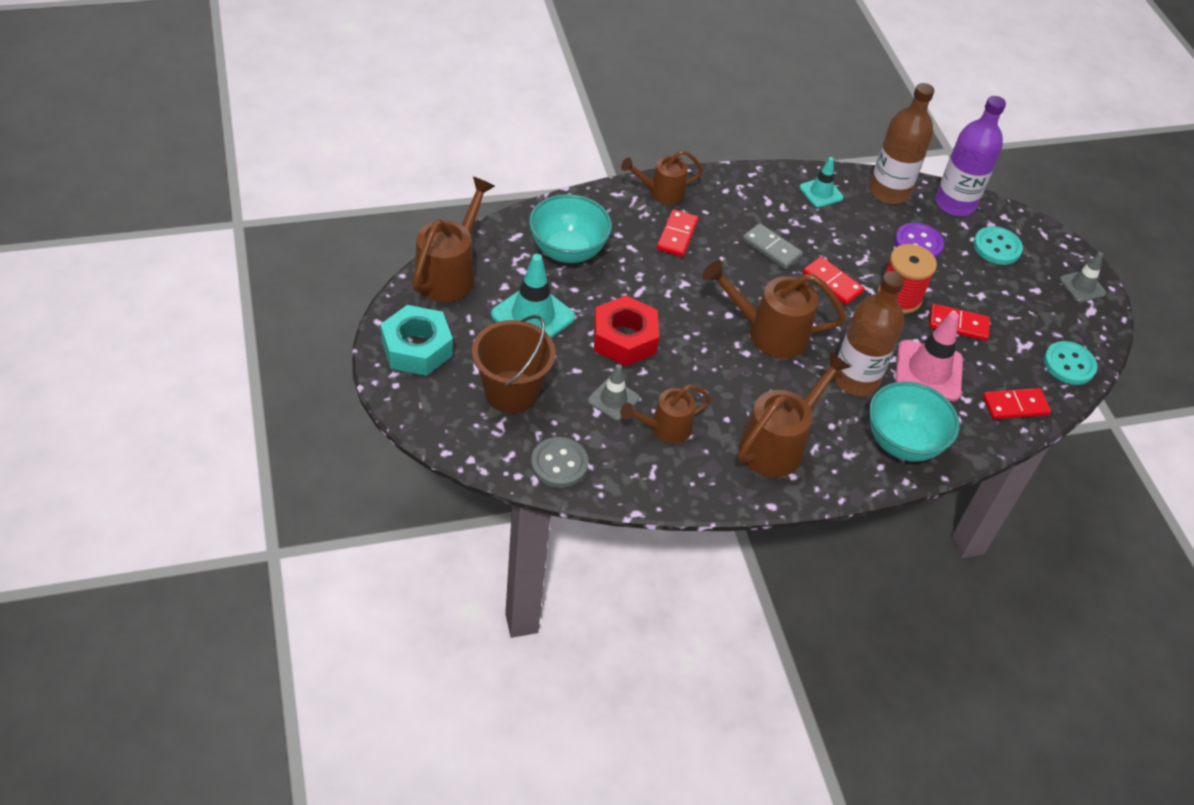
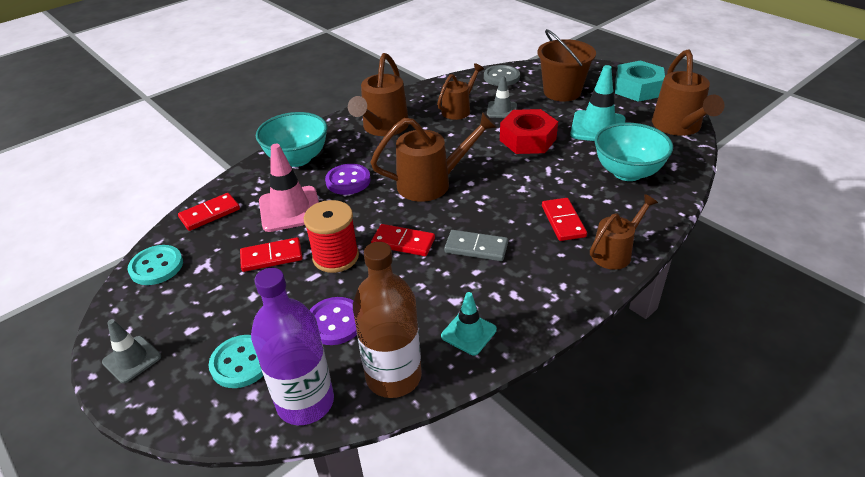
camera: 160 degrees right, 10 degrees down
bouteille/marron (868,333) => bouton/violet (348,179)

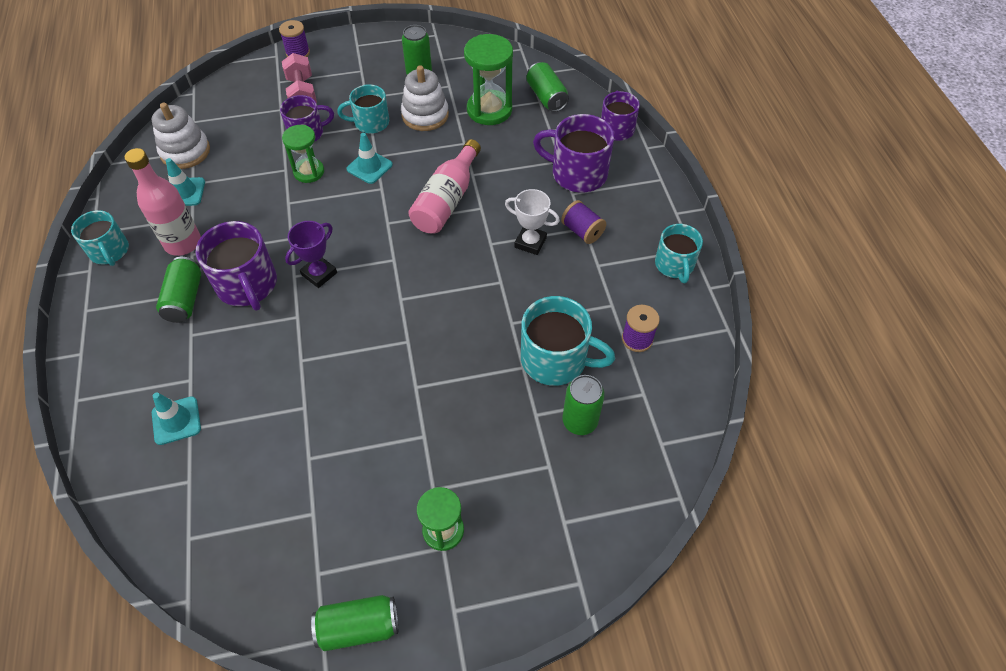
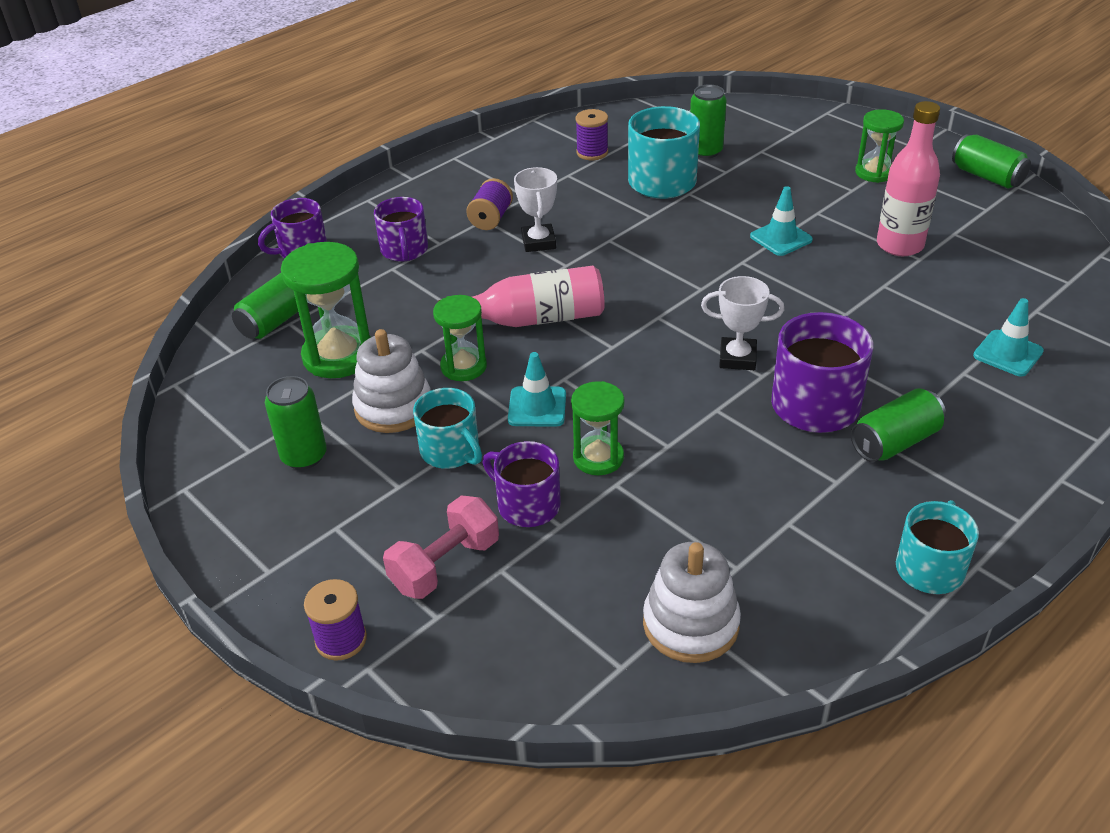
camera: 120 degrees left, 15 degrees down
bouteille/rose (163,202) => bouteille/rose (908,178), move
cône de chantier/turquoise (185,182) => cône de chantier/turquoise (781,221), move
trophée/violet (311,254) => trophée/blanc (742,323)
tasse/violet (573,153) => tasse/violet (401,229), x0.66
tasse/turquoise (679,253) => nothing
nothing => sablier/vert (460,338)

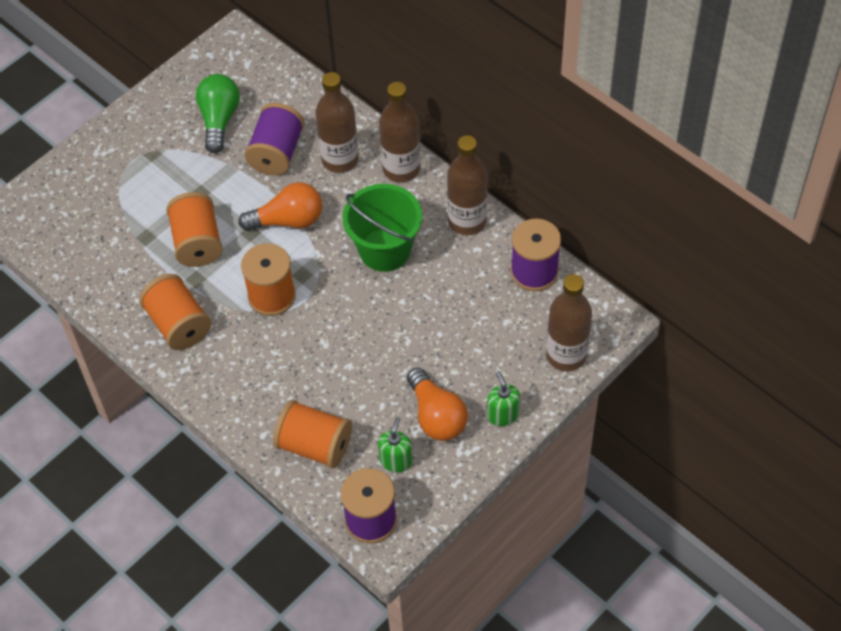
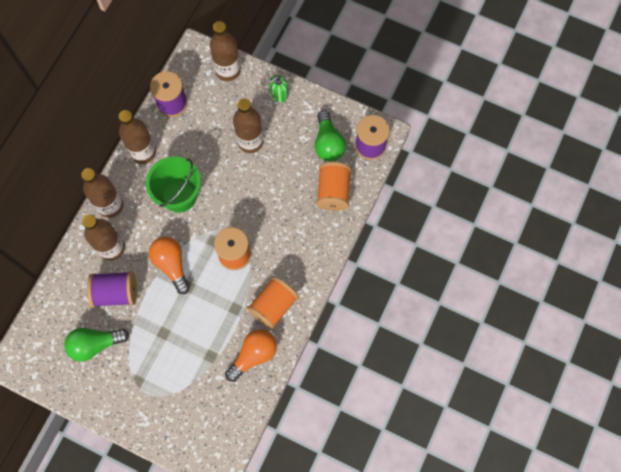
camera: 110 degrees left, 15 degrees up
bobine/orange (194,229) => nothing
distributeur de savon/vert (395,444) => ampoule/vert (330,135)
ampoule/orange (437,404) => ampoule/orange (251,355), move
nothing => bouteille/marron (248,125)

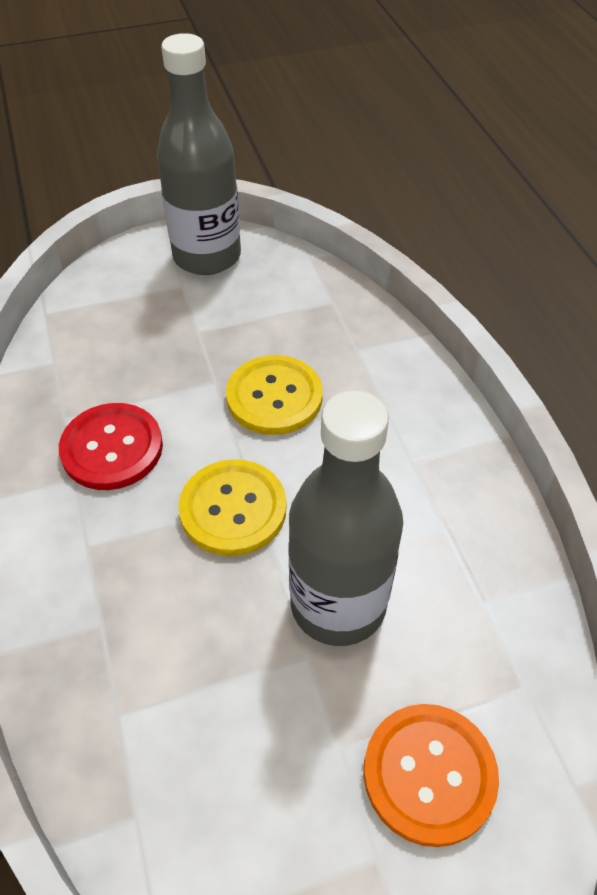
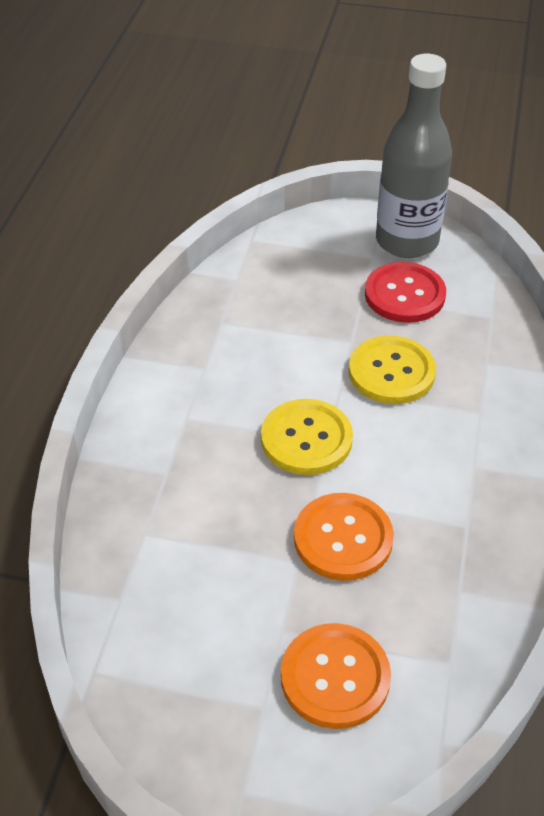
camera: 30 degrees right, 5 degrees down
bouton/rouge (111,446) => bouton/rouge (405,292), move
bouteille/gris (346,518) => bouton/orange (344,537)

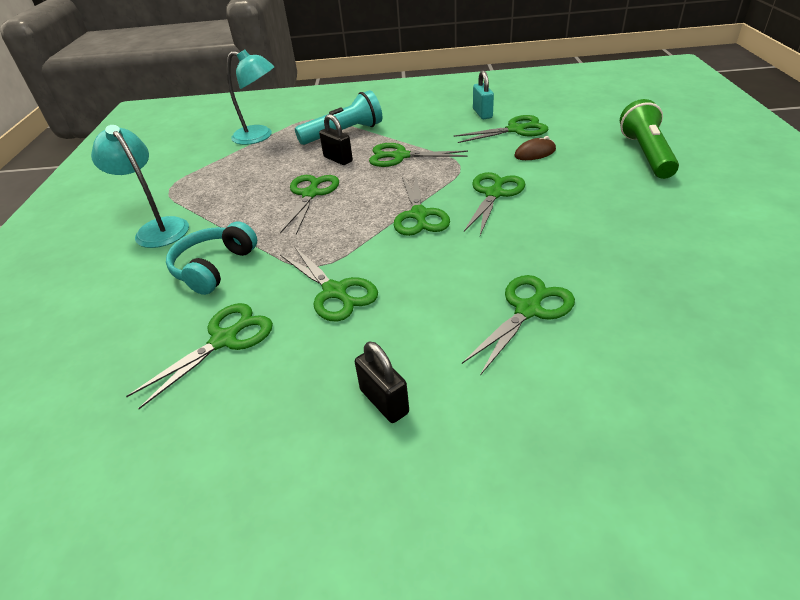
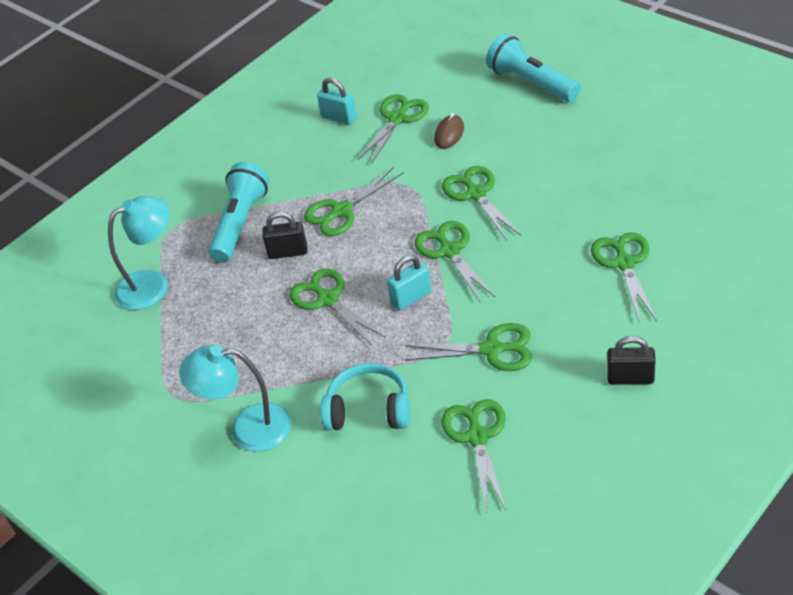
camera: 45 degrees left, 5 degrees up
casque audio/turquoise (211,258) => casque audio/turquoise (365,397), 120 degrees clockwise
ciseaux/vert (422,205) => ciseaux/vert (455,261), 150 degrees counterclockwise
lampe de poche/vert (649,139) => lampe de poche/turquoise (533,68)
nothing => cadenas/turquoise (409,282)

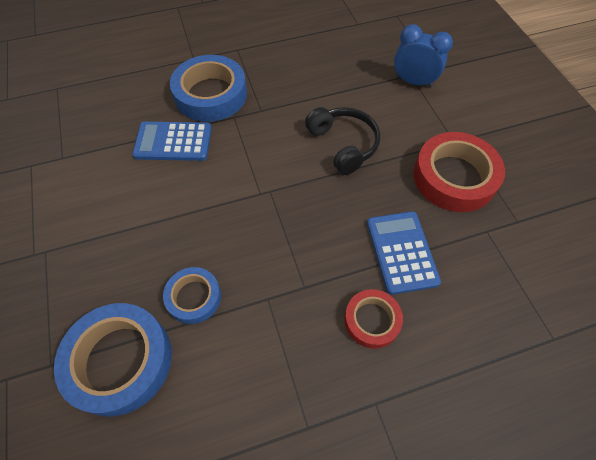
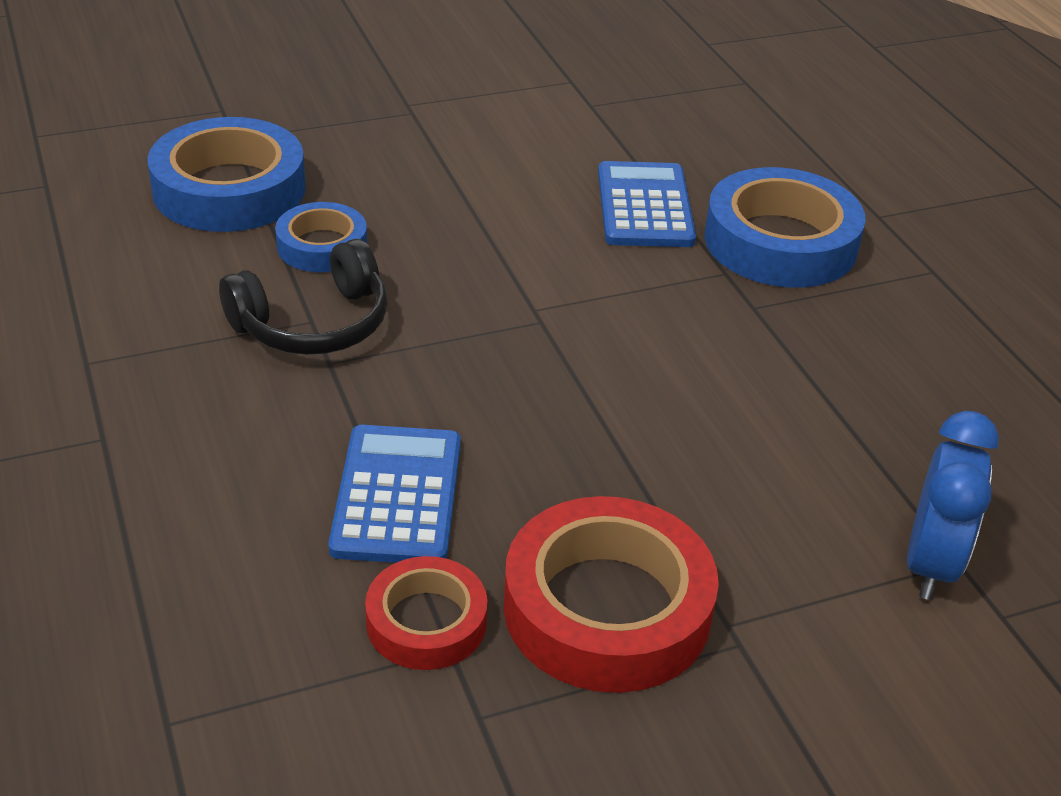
camera: 85 degrees right, 20 degrees down
casque audio/noir (343,141) => casque audio/noir (303,297), move
ruban adhésif/rouge (373,319) => ruban adhésif/rouge (426,613), move
calculatrice/bleu (404,253) => calculatrice/bleu (394,494), 75 degrees counterclockwise

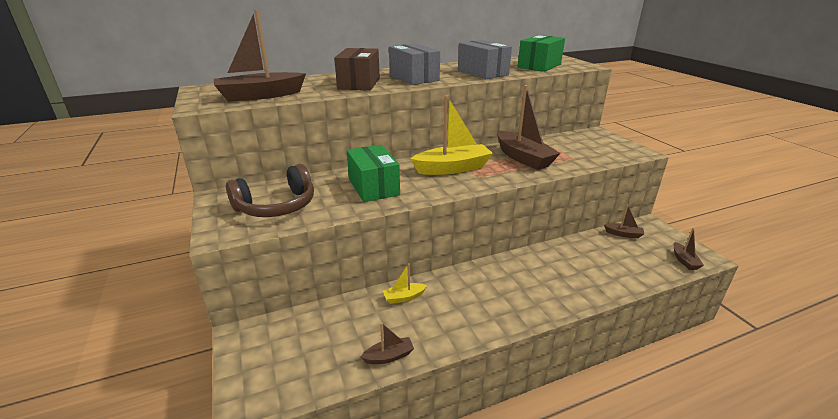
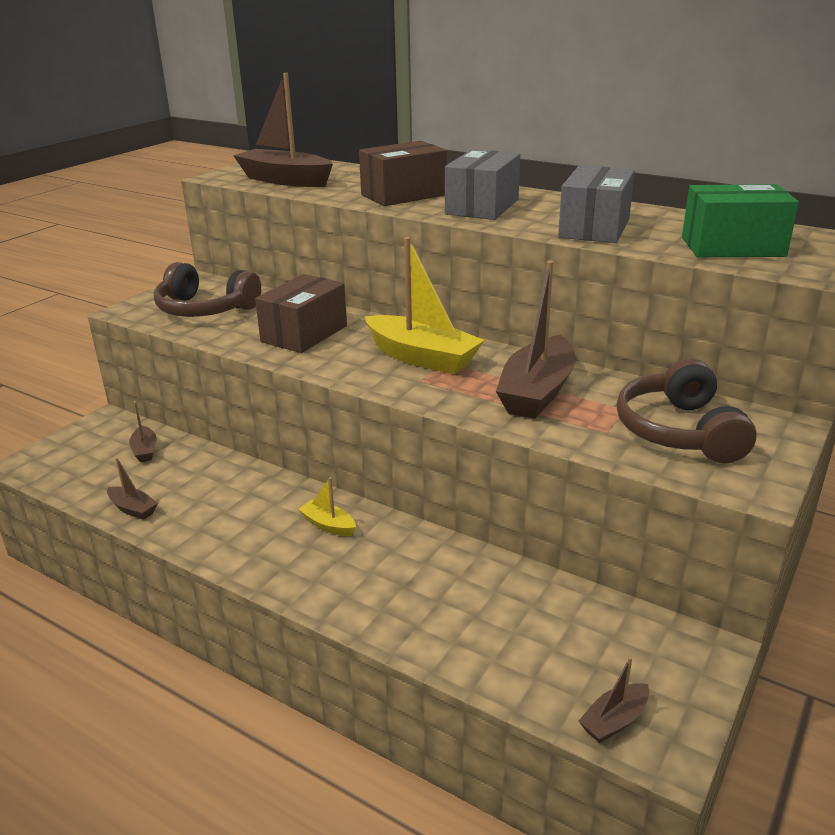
camera: 55 degrees right, 0 degrees up
boîte/vert (373,173) => boîte/marron (301,313)
bateau/jaune (405,283) => bateau/jaune (327,506), move
bateau/marron (624,221) => bateau/marron (142,431), move
nothing => casque audio/marron (687,410)

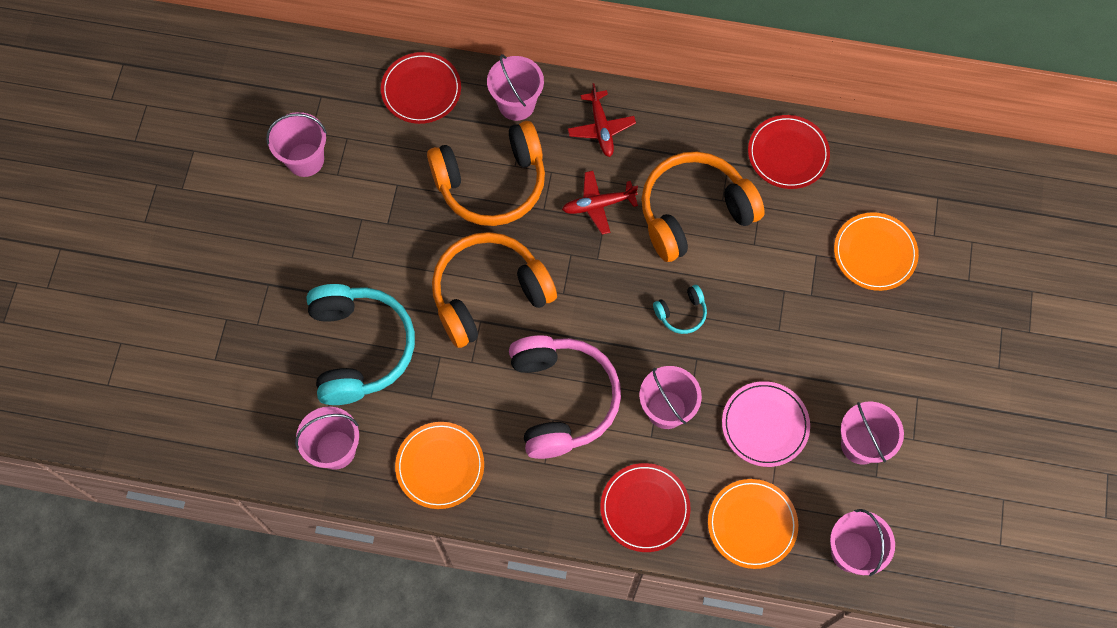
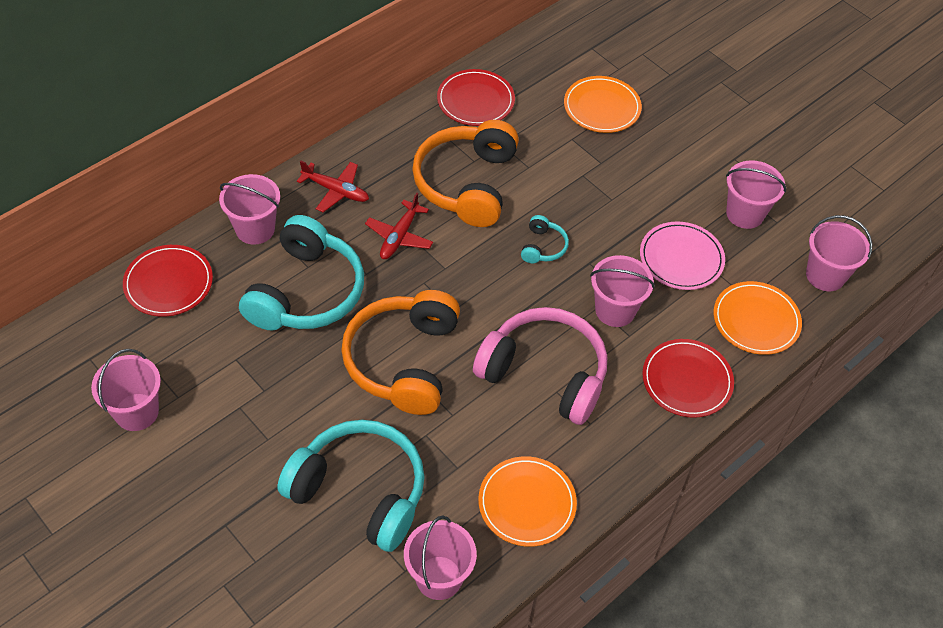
camera: 55 degrees left, 15 degrees down
casque audio/orange (486,173) => casque audio/turquoise (301,273)

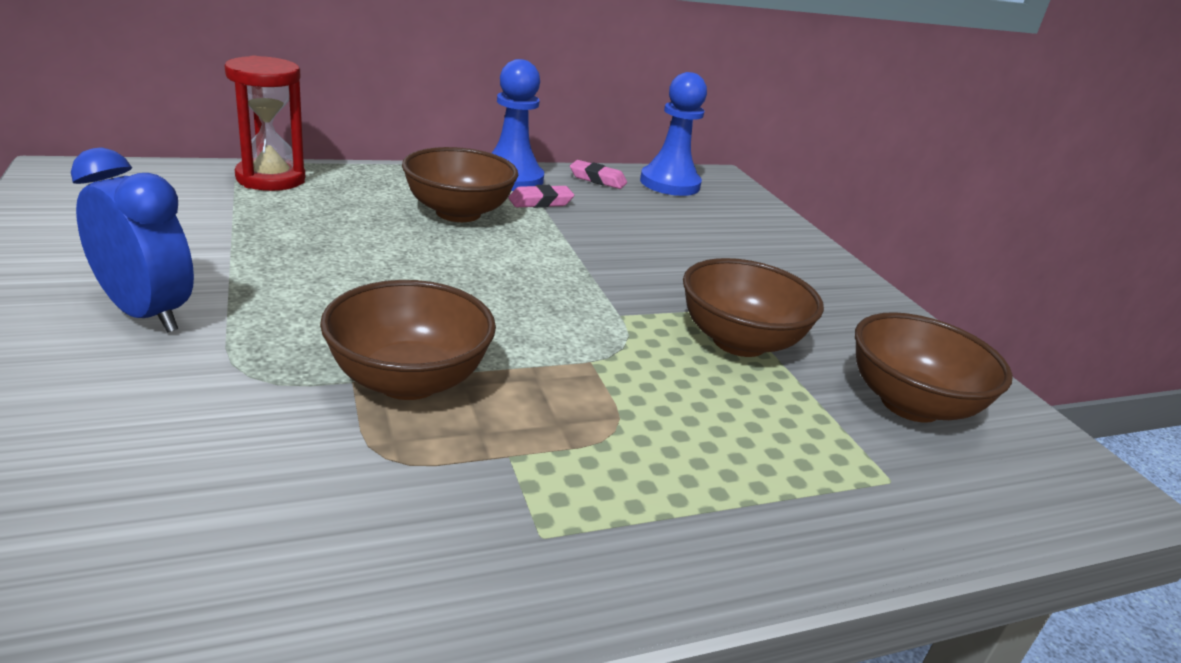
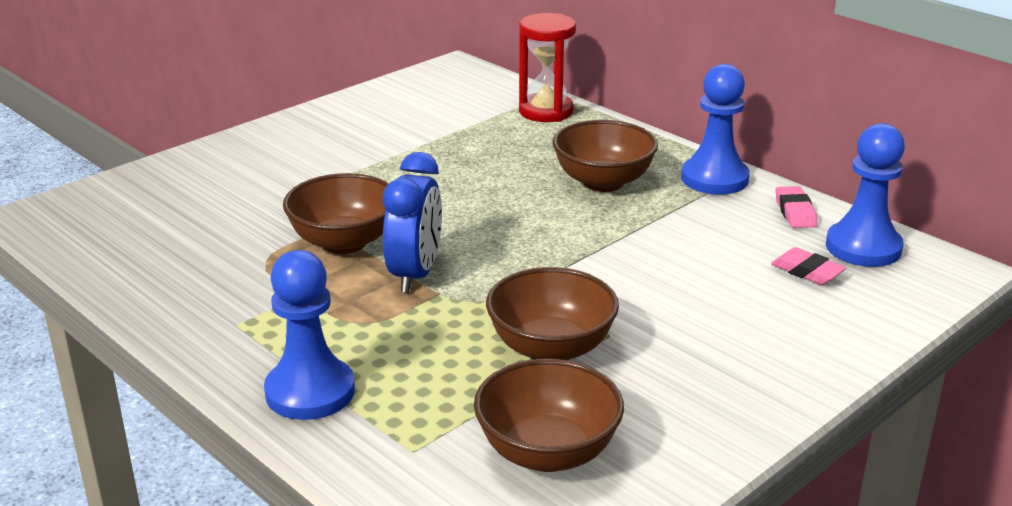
camera: 70 degrees right, 0 degrees up
réveil/bleu (132,240) => réveil/bleu (412,222), move
gomme/rose (541,196) => gomme/rose (808,266), move
nothing => pion/bleu (309,335)

